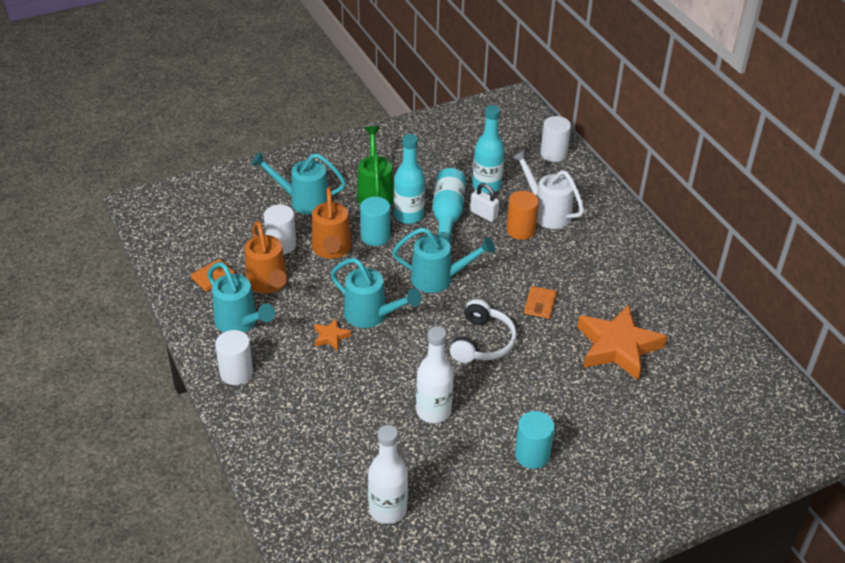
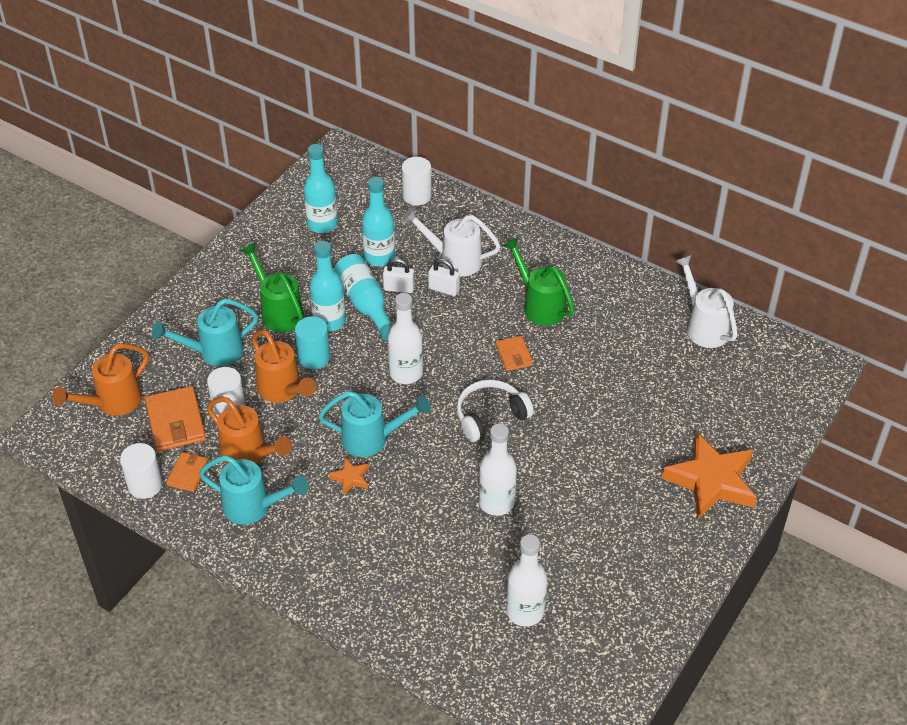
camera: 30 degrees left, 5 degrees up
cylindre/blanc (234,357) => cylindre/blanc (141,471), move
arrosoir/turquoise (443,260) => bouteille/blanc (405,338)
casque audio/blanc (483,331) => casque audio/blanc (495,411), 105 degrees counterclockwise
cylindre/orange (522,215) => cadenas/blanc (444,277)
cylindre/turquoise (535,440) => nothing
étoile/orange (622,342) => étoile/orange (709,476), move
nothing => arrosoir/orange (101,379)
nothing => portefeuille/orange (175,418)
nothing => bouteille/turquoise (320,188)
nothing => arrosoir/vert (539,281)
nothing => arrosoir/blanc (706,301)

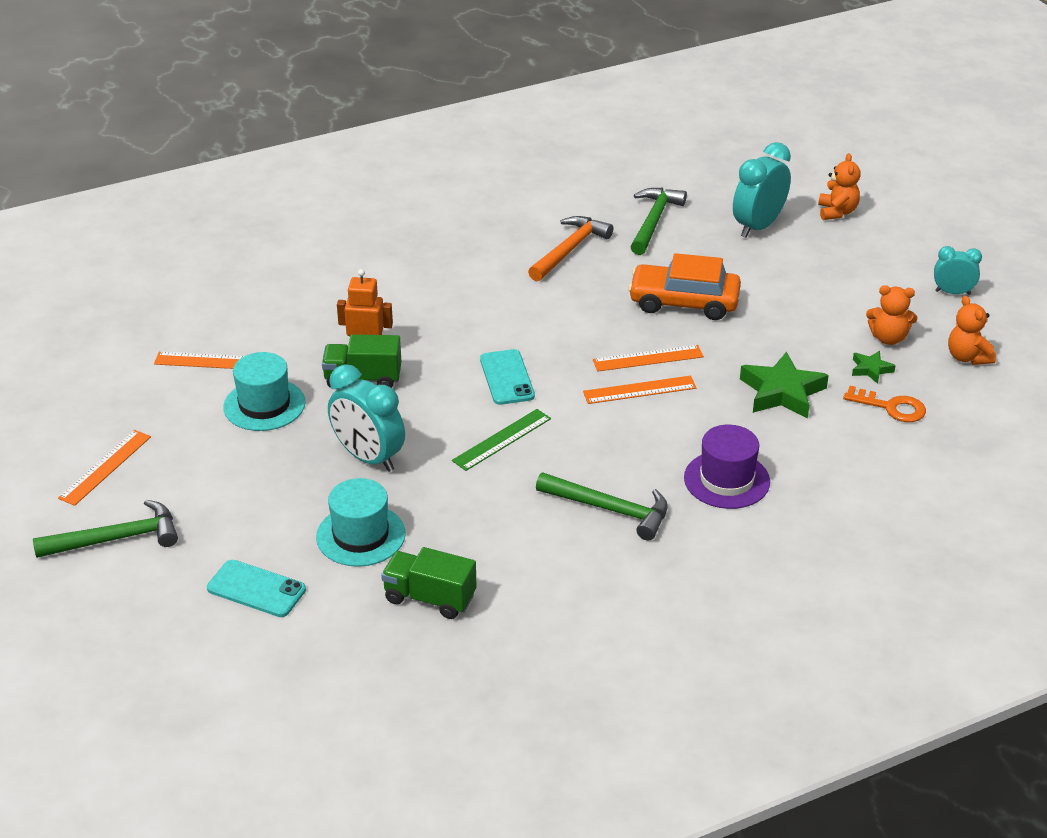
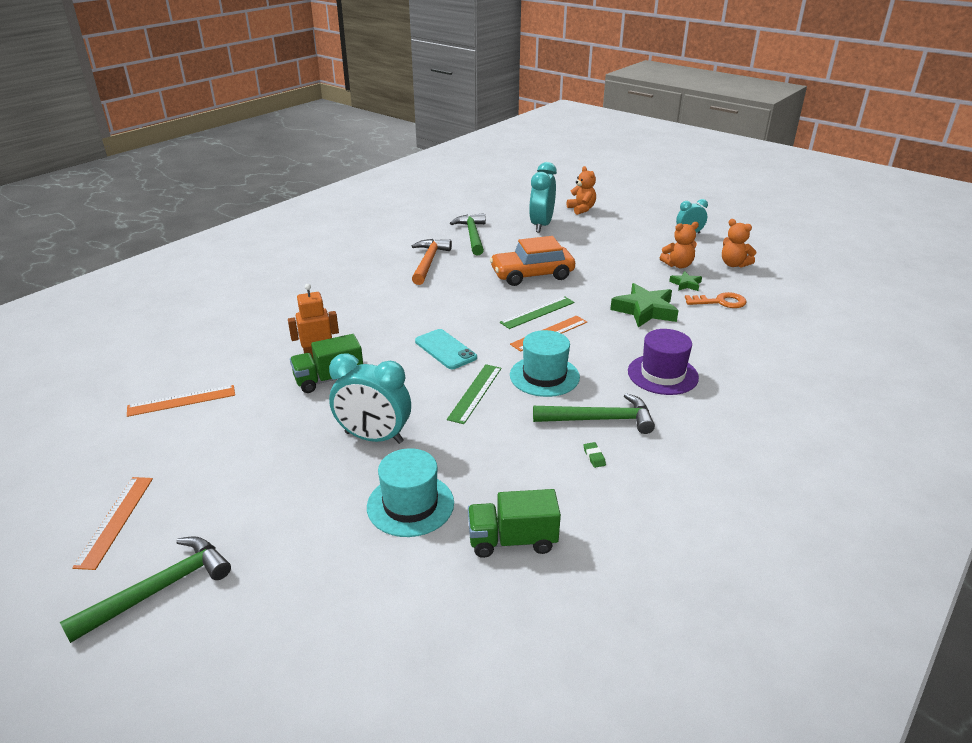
camera: 25 degrees left, 5 degrees down
téléphone/turquoise (256,588) => nothing
chapeau/turquoise (264,391) => chapeau/turquoise (545,363), move
règle/orange (648,358) => règle/vert (537,312)
nothing => gomme/vert (595,455)

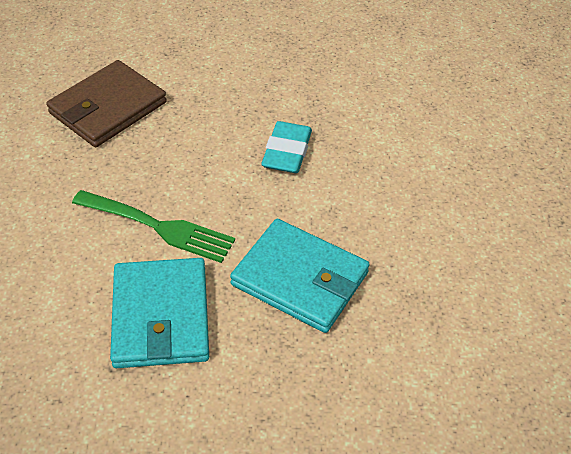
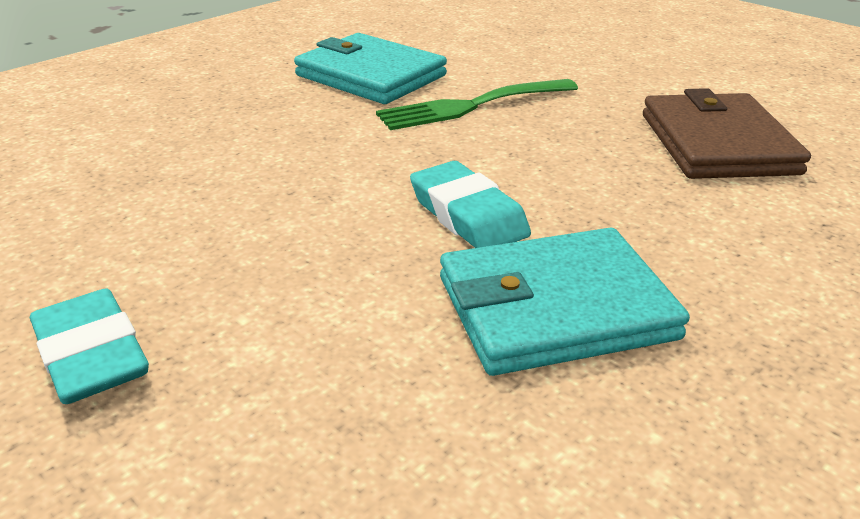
camera: 135 degrees right, 15 degrees down
portefeuille/turquoise (300,276) => portefeuille/turquoise (565,301), move
nothing => gomme/turquoise (89,346)

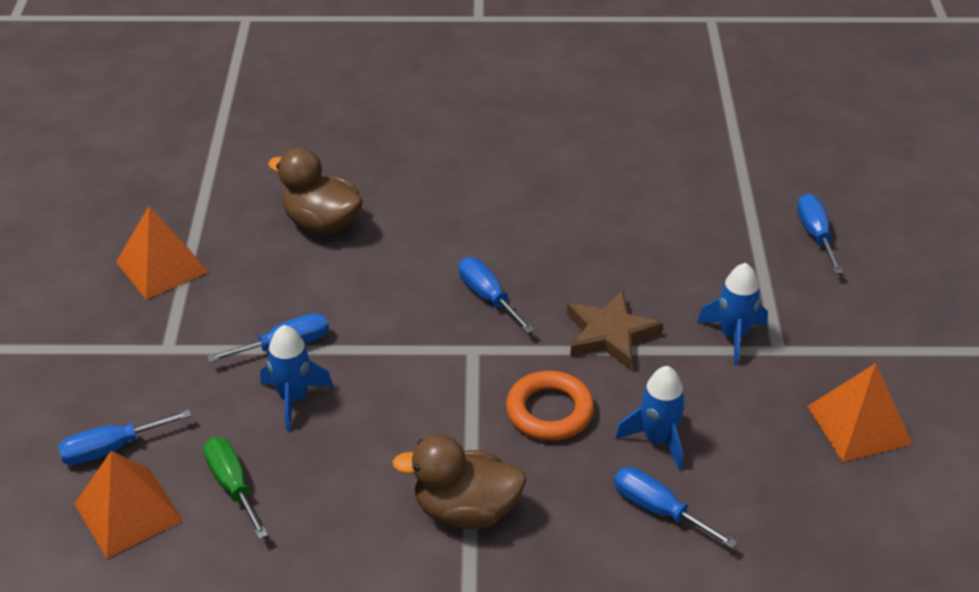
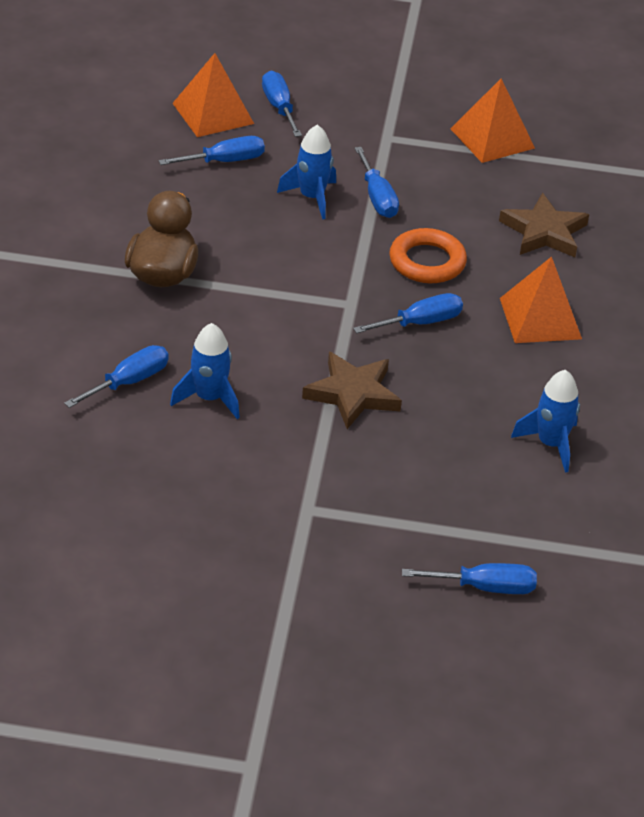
camera: 95 degrees right, 0 degrees up
tournevis/vert (235,488) => tournevis/bleu (212,150)
canard/marron (315,191) => étoile/marron (544,225)
anneau/orange (550,406) => anneau/orange (428,255), move
fusée/bleu (732,314) => fusée/bleu (545,421), move
pyramide/orange (859,412) => pyramide/orange (541,299), move

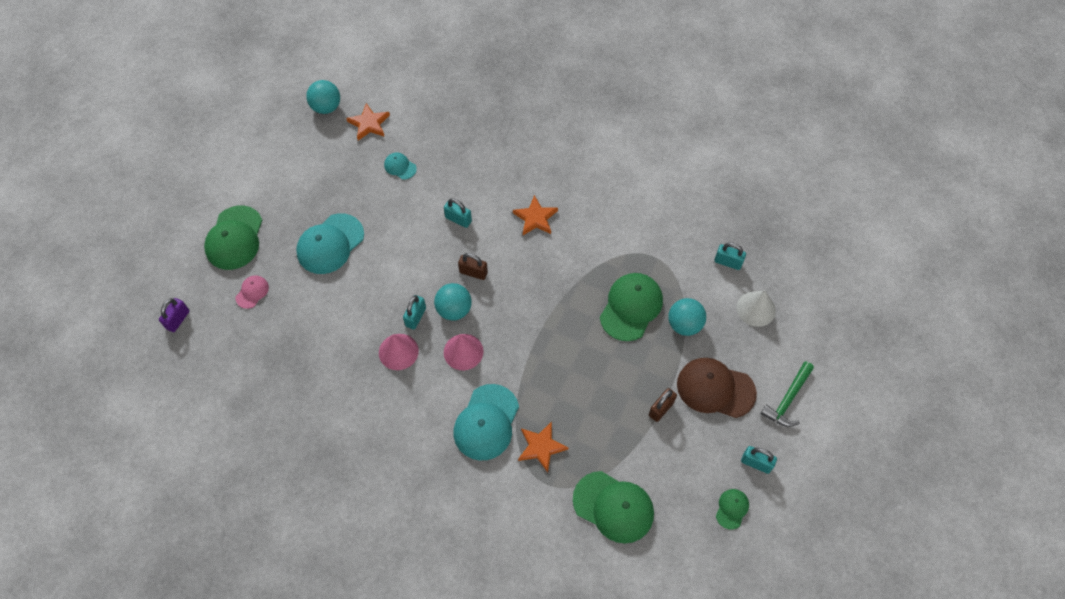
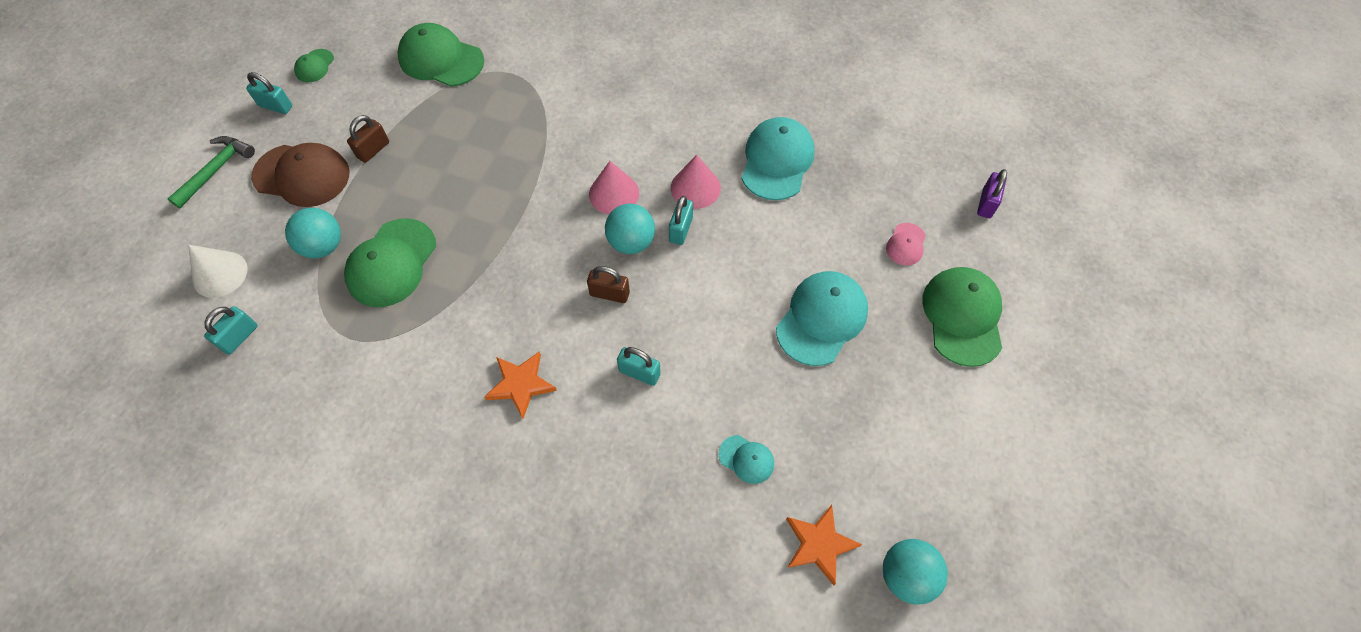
camera: 175 degrees right, 0 degrees up
casquette/turquoise (486,422) => casquette/turquoise (778,158), move
étoile/orange (543,447) => nothing
cadenas/turquoise (730,256) => cadenas/turquoise (231,330), 75 degrees counterclockwise

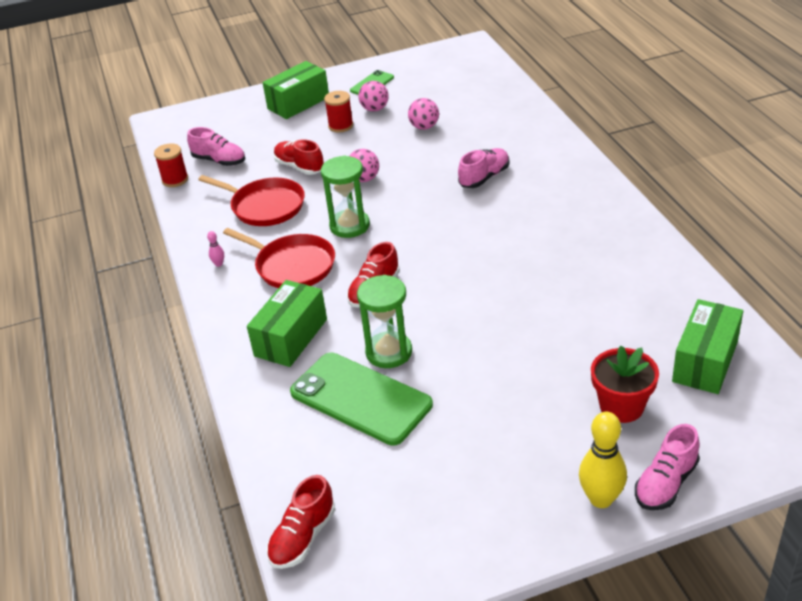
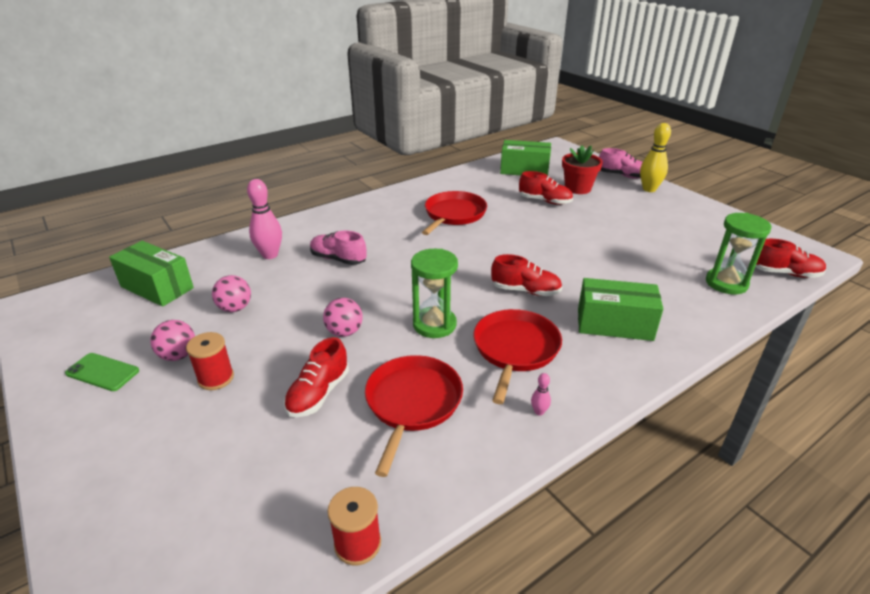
camera: 110 degrees left, 5 degrees down
chaussure/rose (216,146) => nothing
boîte/vert (295,90) => boîte/vert (151,274), move
téléphone/vert (361,399) => nothing
sablier/vert (384,321) => sablier/vert (738,253), move
nothing => quille/rose (264,219)
nothing => poêle/rouge (454,213)
nothing => chaussure/rouge (546,188)

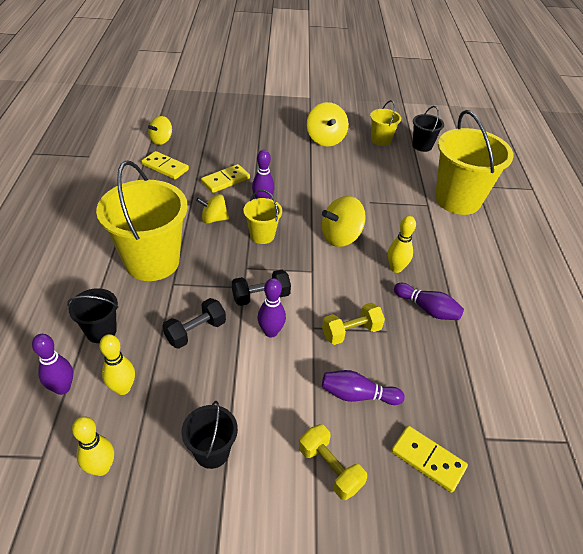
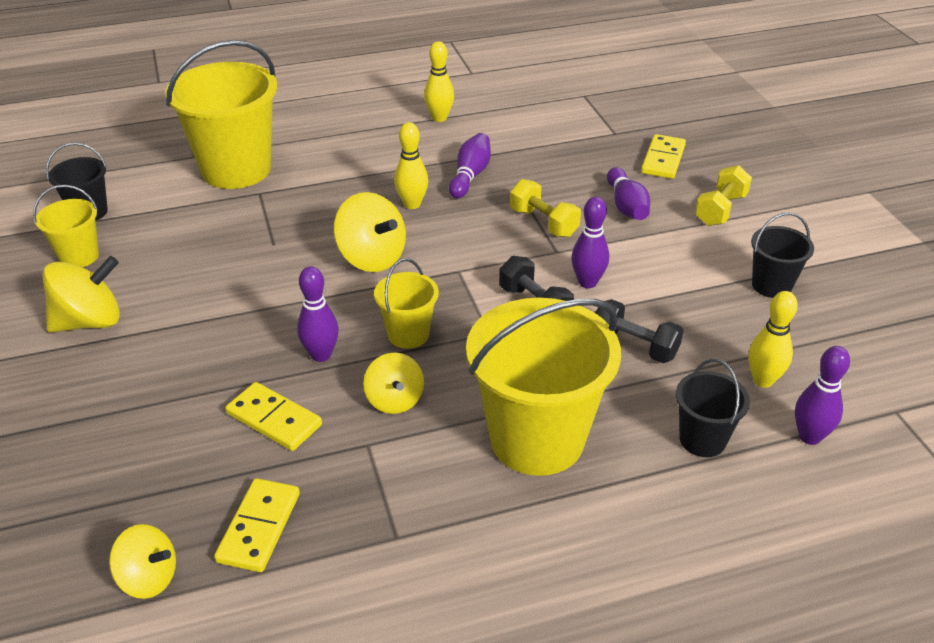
camera: 105 degrees left, 5 degrees down
quille/jaune (93,446) => quille/jaune (439,81), move

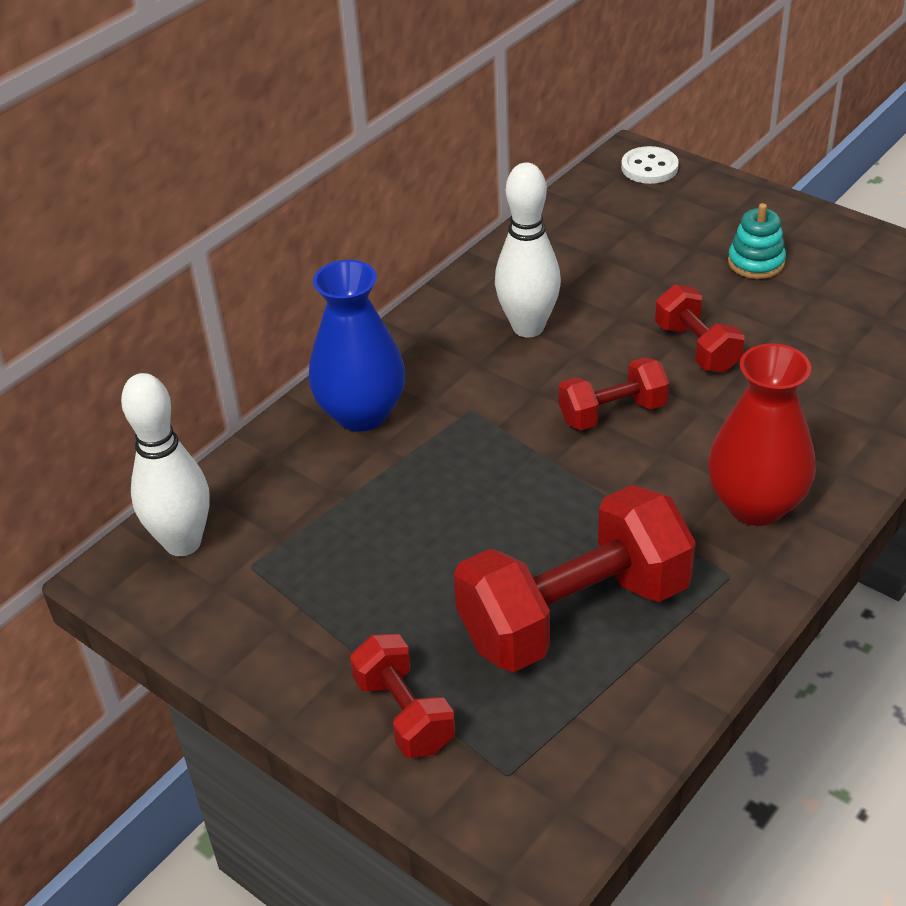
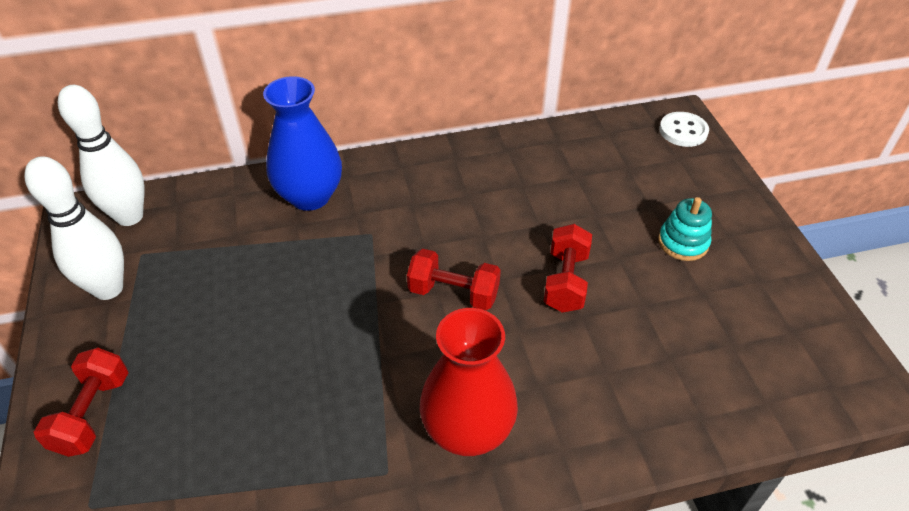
camera: 35 degrees right, 5 degrees up
haltère/rouge (575,578) => nothing
quille/blanc (528,250) => quille/blanc (74,228), move

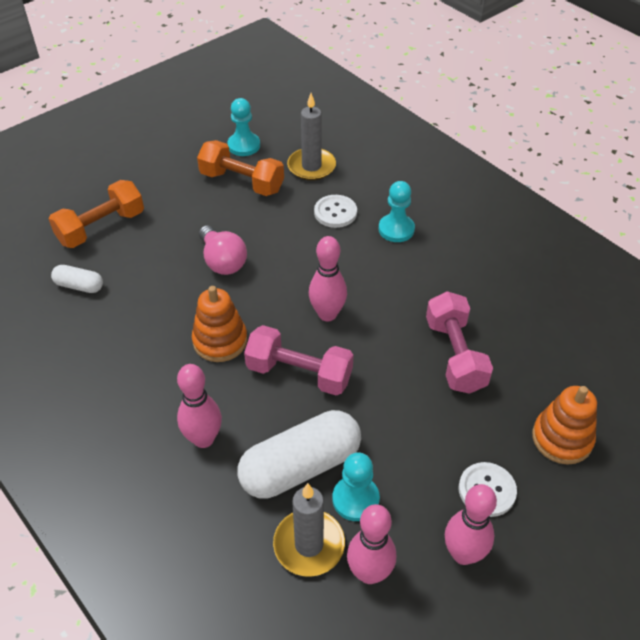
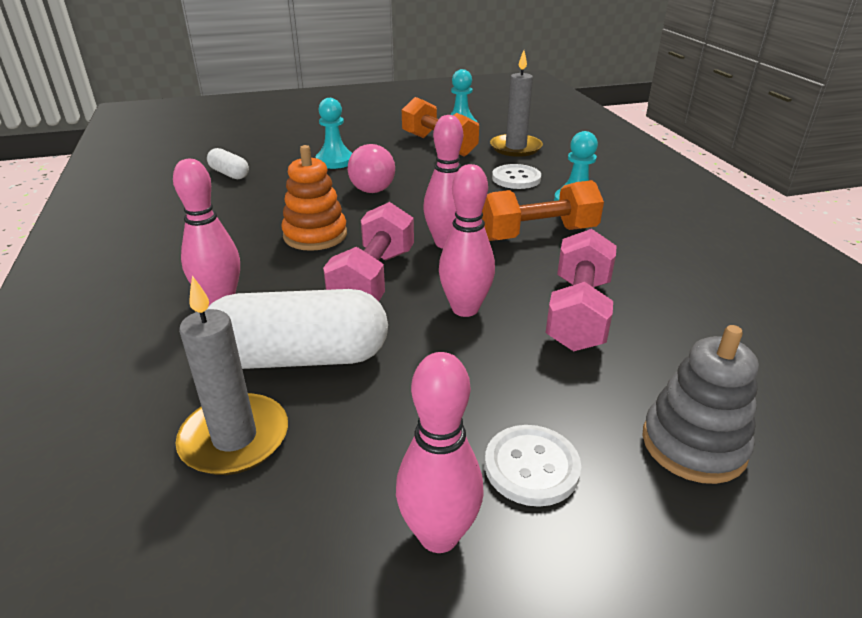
camera: 25 degrees right, 15 degrees down
haltère/orange (96,214) => haltère/orange (543,210), move
haltère/rose (299,360) => haltère/rose (368,251), 60 degrees clockwise
pion/turquoise (356,486) => pion/turquoise (334,133), move
quille/rose (371,544) => quille/rose (467,240), move
jouet à empiler/orange (564,425) => jouet à empiler/gris (700,404)

